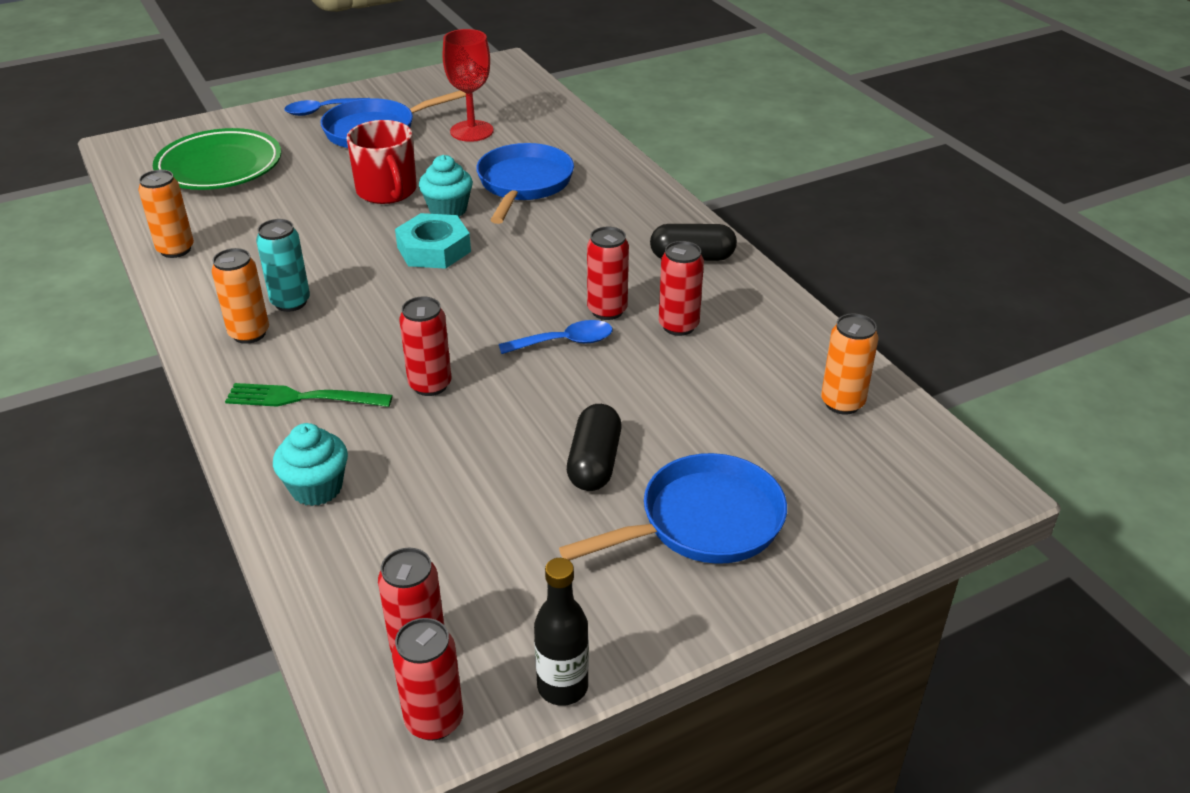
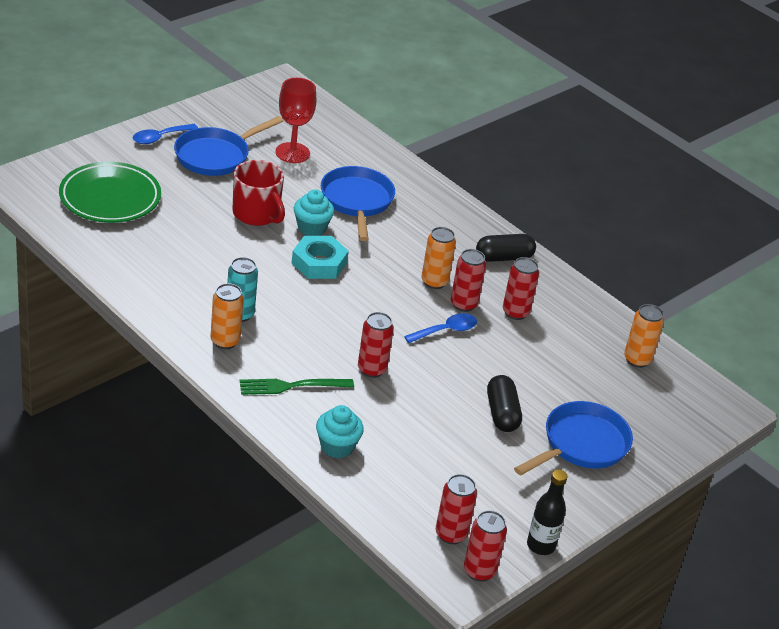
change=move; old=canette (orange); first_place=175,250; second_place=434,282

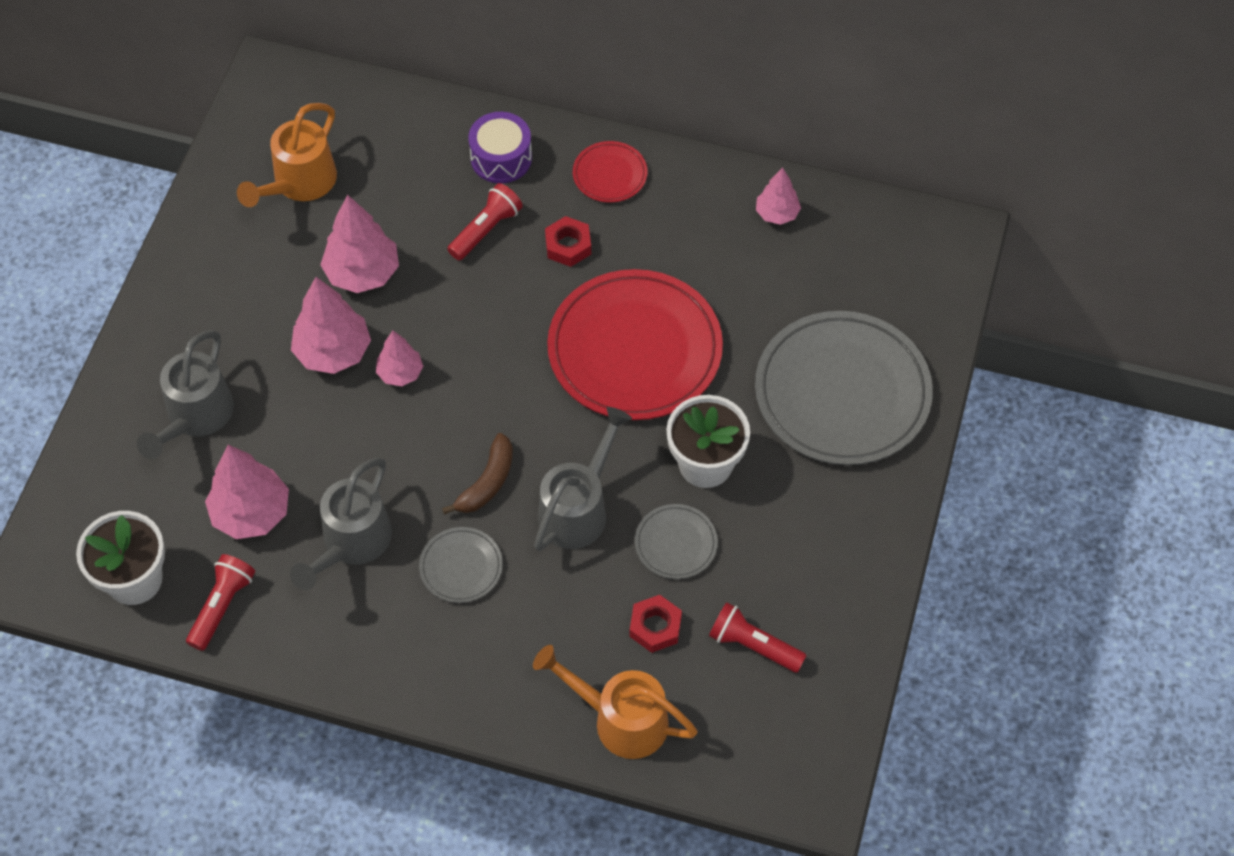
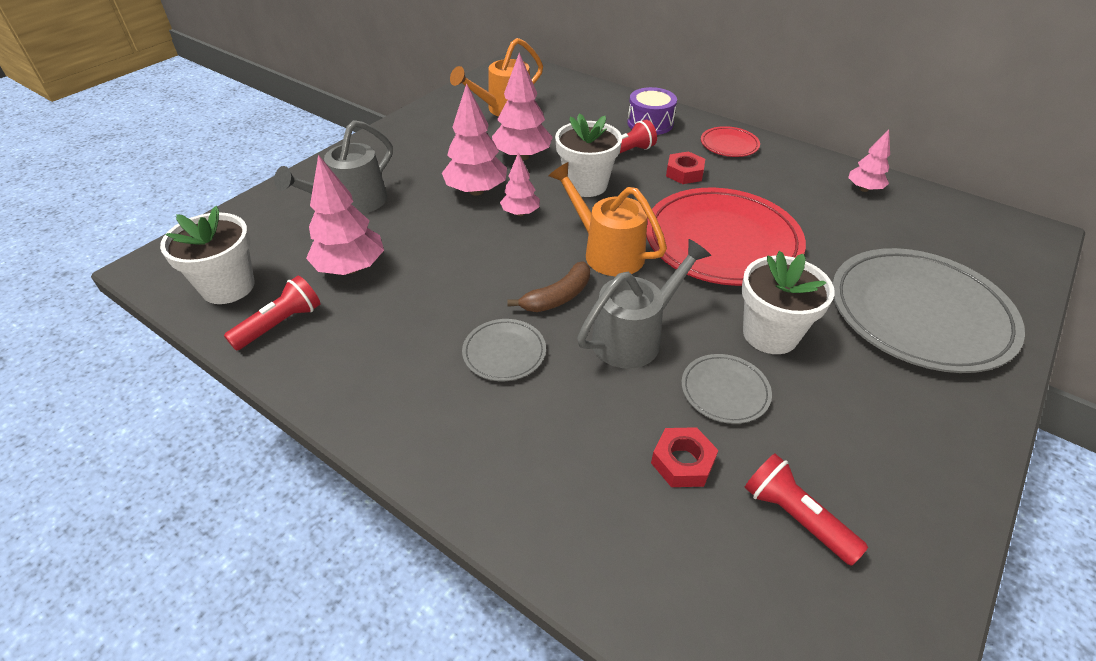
change=delete; old=arrosoir (gris); first_place=351,543
change=move; old=arrosoir (orange); first_place=620,719; second_place=607,252
change=insert; new=pot de fleurs (blanc); second_place=586,185

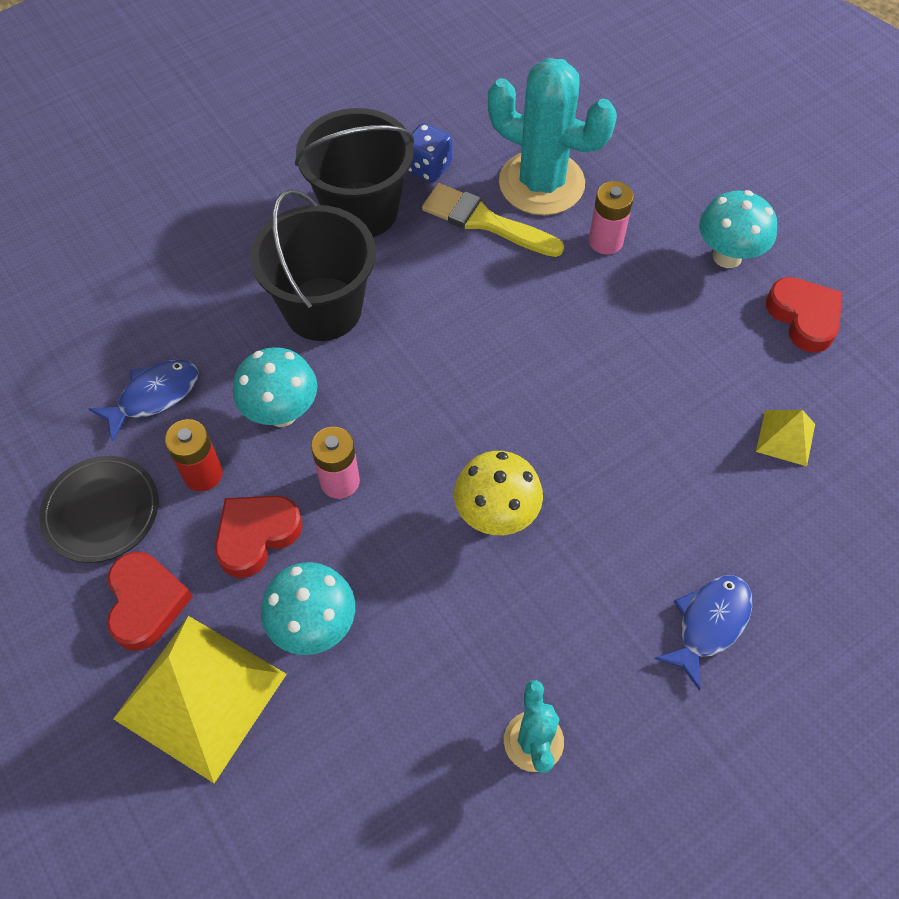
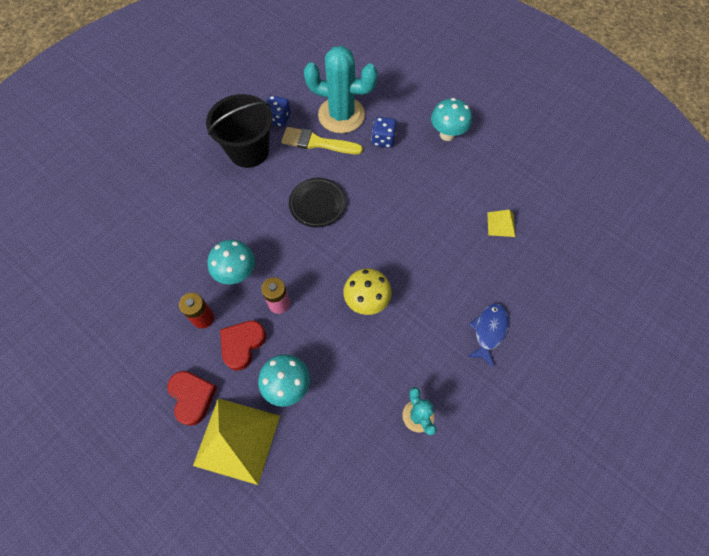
change=replace; old=pile (rose); new=dé (bleu); first_place=605,241; second_place=383,140
change=delete; old=seau (noir); first_place=323,309
change=delete; old=cœur (rouge); first_place=804,317
change=delete; old=poisson (bleu); first_place=154,396
change=move; old=assiette (noir); first_place=102,511; second_place=317,204

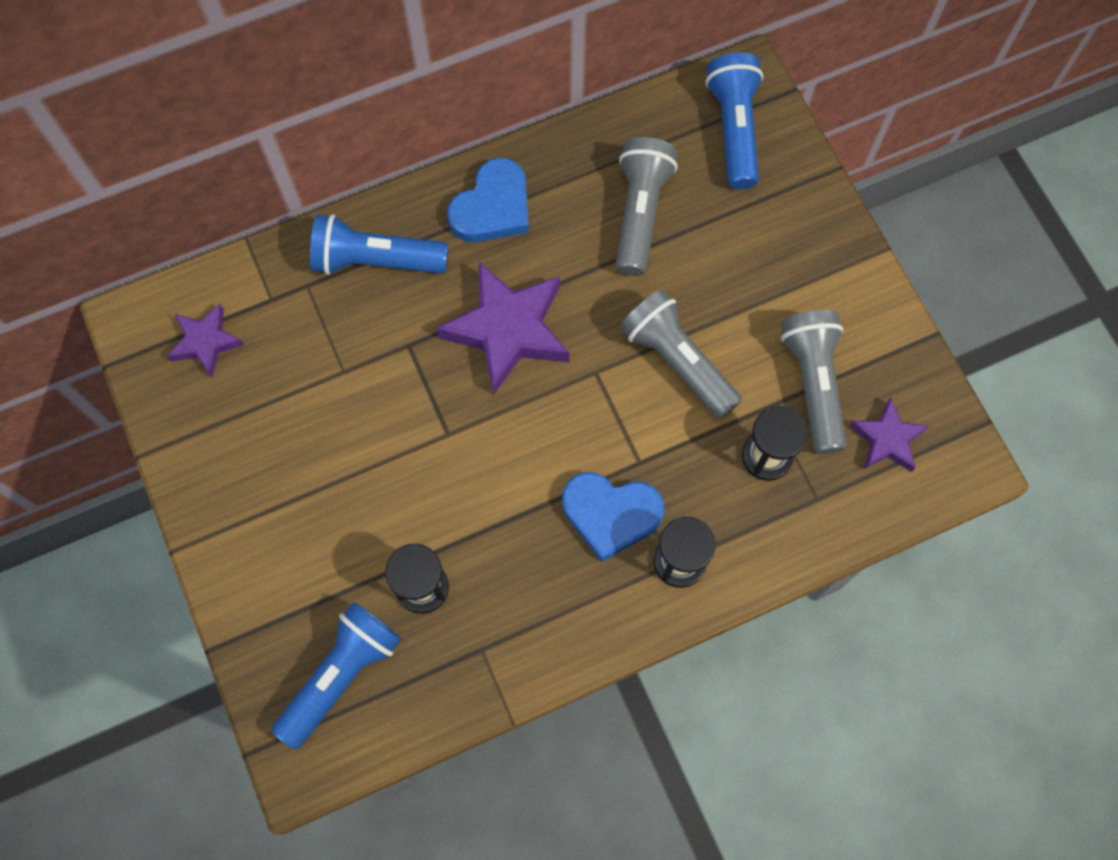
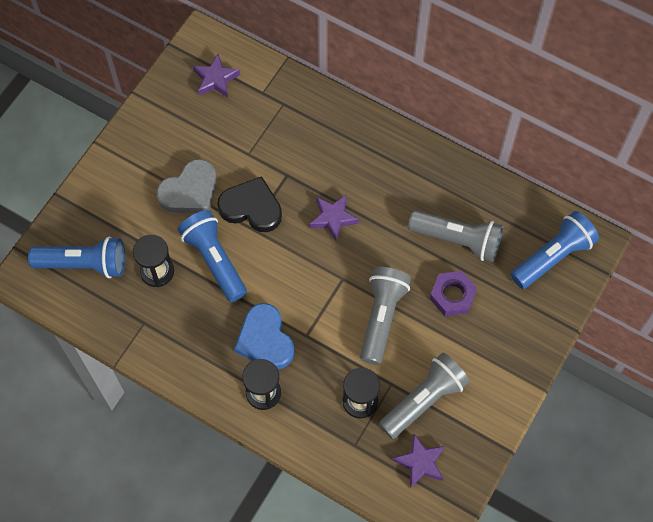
change=rotate; old=lampe de poche (gris); first_place=640,213; second_place=458,240; degrees=45
change=delete; old=cœur (bleu); first_place=493,207
change=move; old=lampe de poche (bleu); first_place=375,260; second_place=214,260
change=resize; old=étoile (violet); first_place=508,330; second_place=333,218; factor=0.55
change=insert; new=cœur (gris); second_place=190,191
change=insert; new=cœur (noir); second_place=251,208
change=insert; new=écrou (violet); second_place=452,296

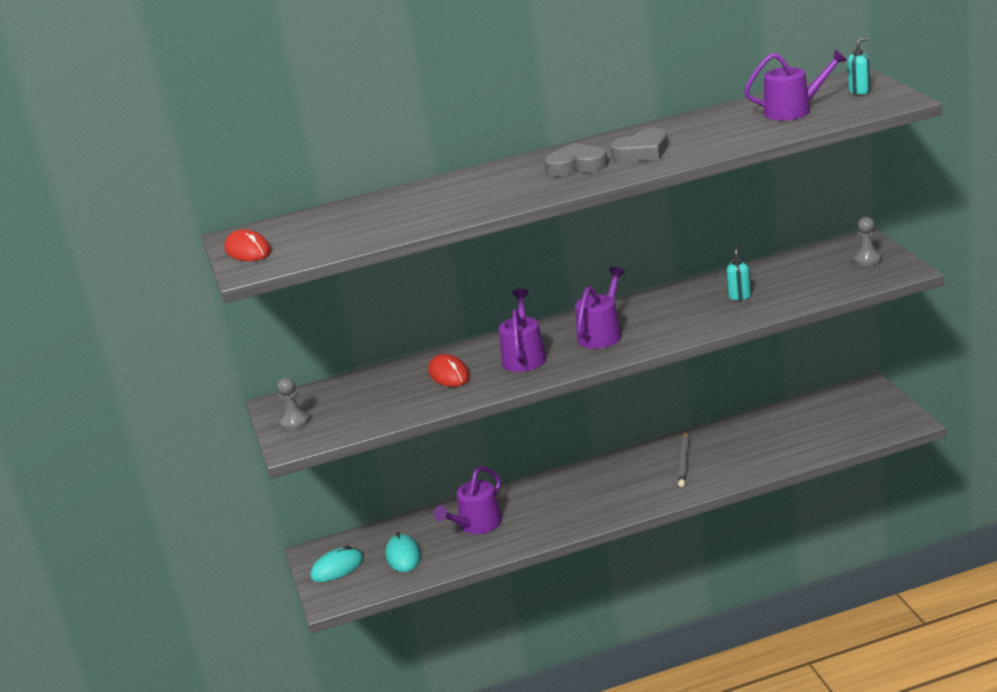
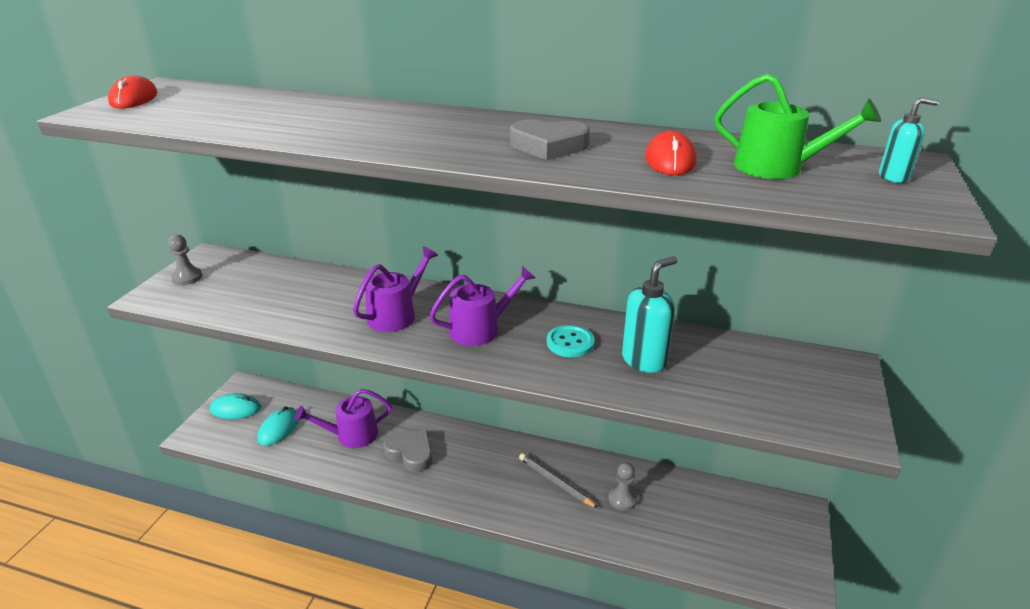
change=recolor; old=arrosoir (violet); new=arrosoir (vert); first_place=793,110; second_place=777,168
change=move; old=cœur (gris); first_place=576,166; second_place=411,453
change=move; old=pion (gris); first_place=867,260; second_place=622,499
change=resize; old=distributeur de savon (turquoise); first_place=739,296; second_place=644,360; factor=1.8
change=move; old=souris (rouge); first_place=449,374; second_place=670,160
change=rotate; old=crayon (gris); first_place=684,462; second_place=555,482; degrees=90
change=insert; new=bouton (turquoise); second_place=570,343

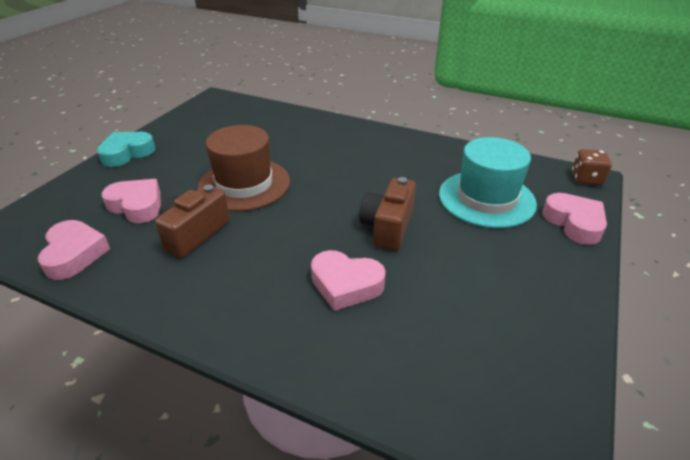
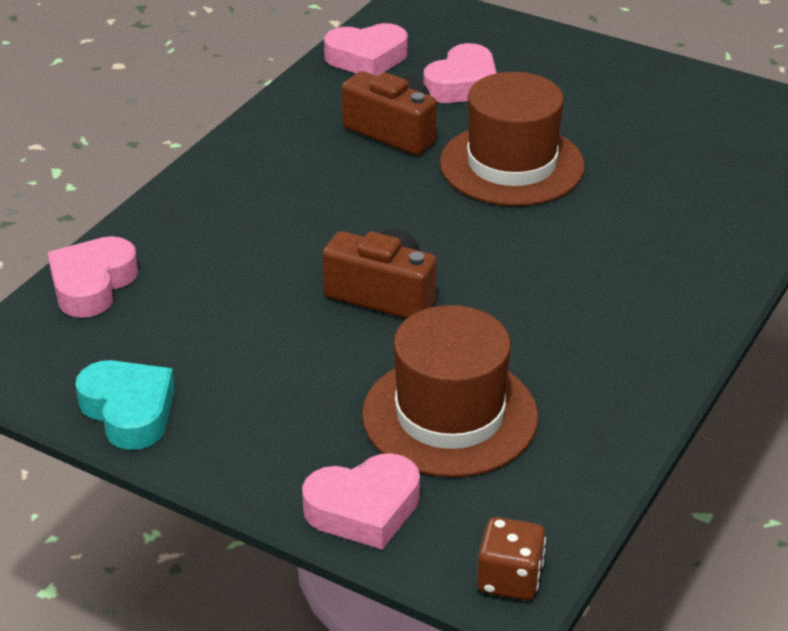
change=move; old=cœur (turquoise); first_place=127,153; second_place=129,411
change=recolor; old=chapeau (turquoise); new=chapeau (marron); first_place=486,199; second_place=450,416
change=move; old=cœur (rose); first_place=346,284; second_place=92,284

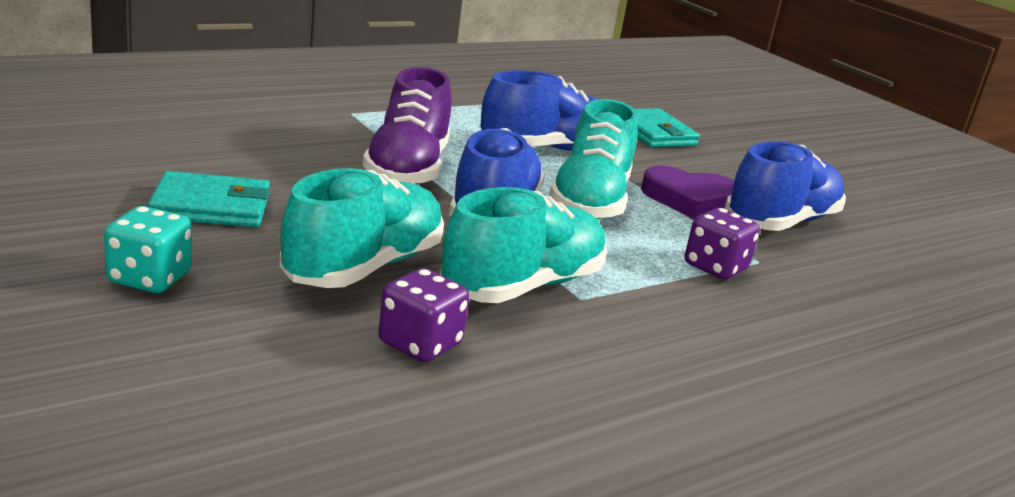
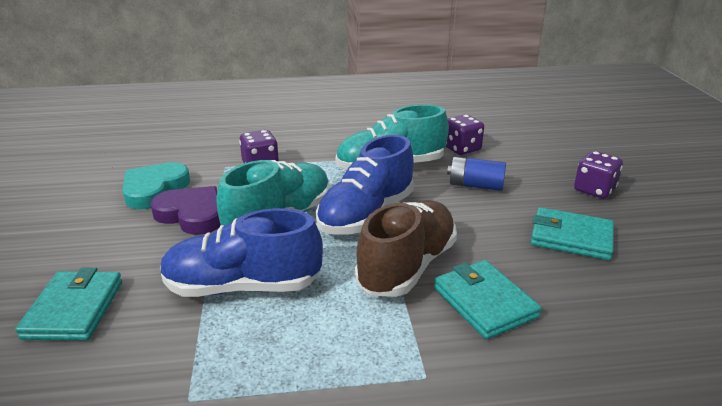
change=recolor; old=chaussure (violet); new=chaussure (marron); first_place=407,169; second_place=407,266
change=replace; old=chaussure (bleu); new=cœur (turquoise); first_place=780,222; second_place=154,189
change=replace; old=chaussure (turquoise); new=pile (bleu); first_place=364,267; second_place=475,185
change=recolor; old=dé (turquoise); new=dé (violet); first_place=149,278; second_place=594,190
change=insert; new=portefeuille (turquoise); second_place=484,302

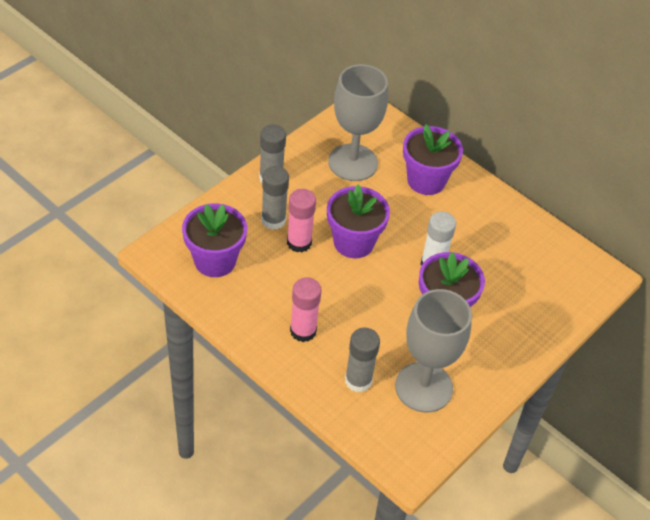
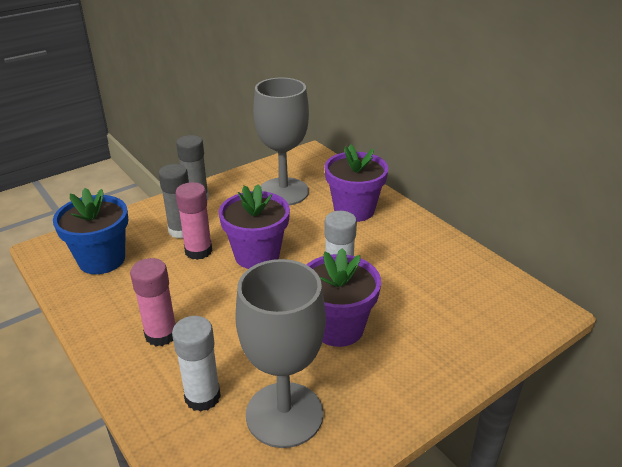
change=recolor; old=pot de fleurs (violet); new=pot de fleurs (bleu); first_place=215,260; second_place=102,260
change=recolor; old=bâton de colle (gris); new=bâton de colle (blanc); first_place=358,380; second_place=202,397

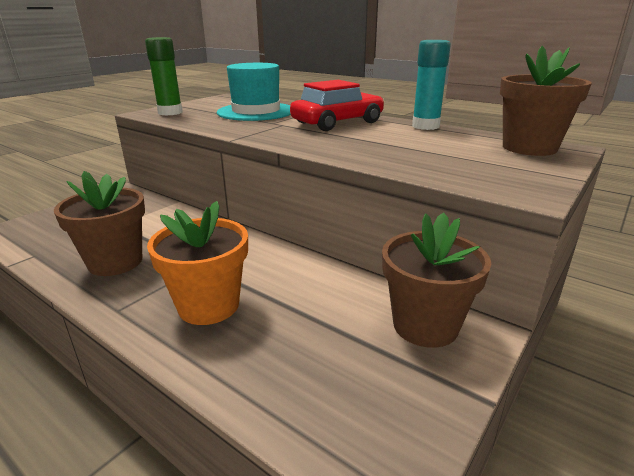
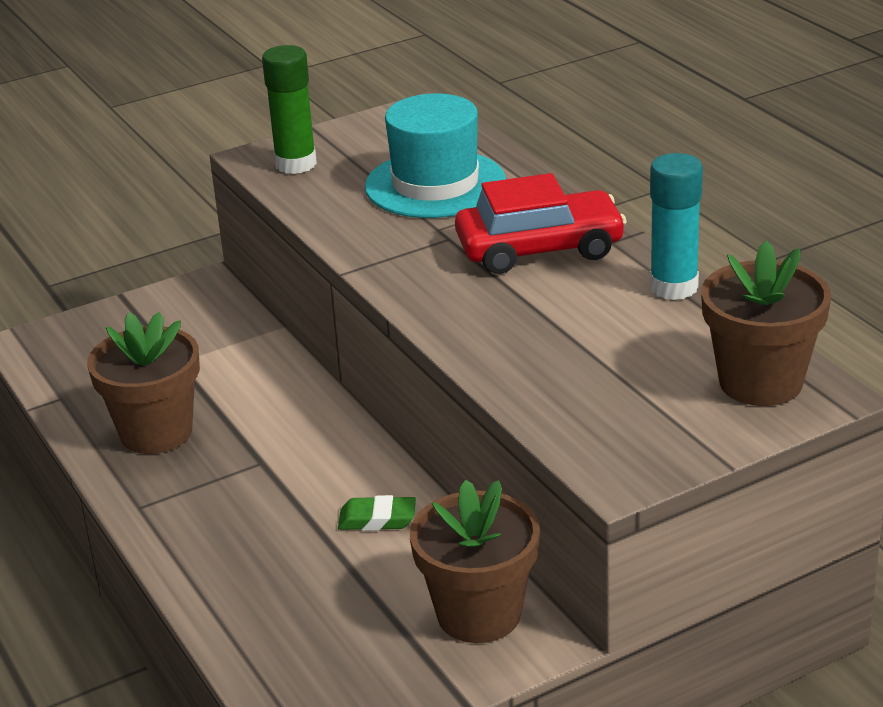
change=delete; old=pot de fleurs (orange); first_place=208,306
change=insert; new=gomme (vert); second_place=377,519

